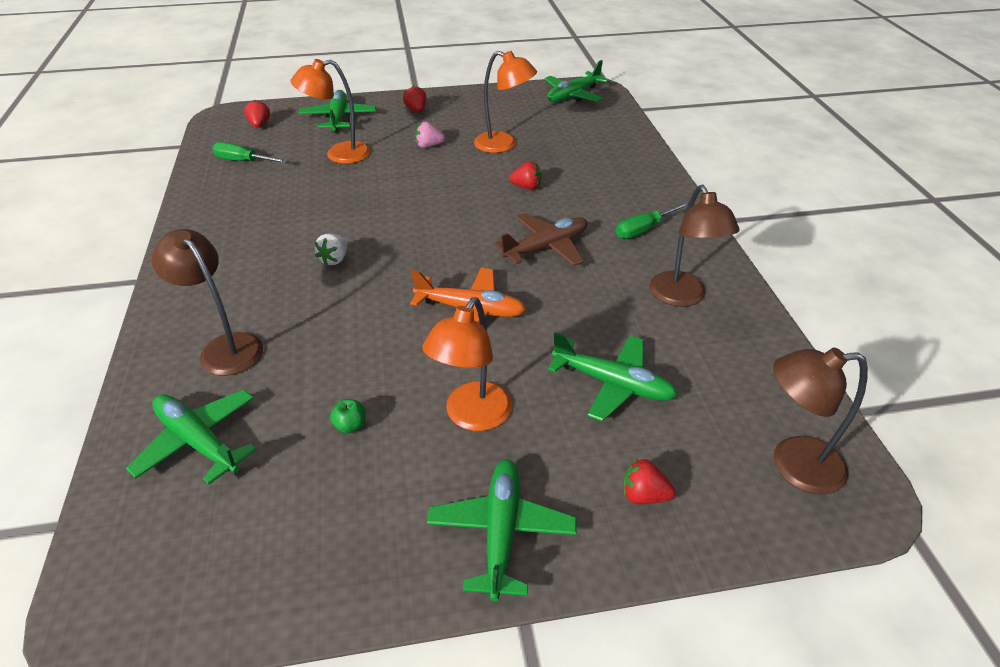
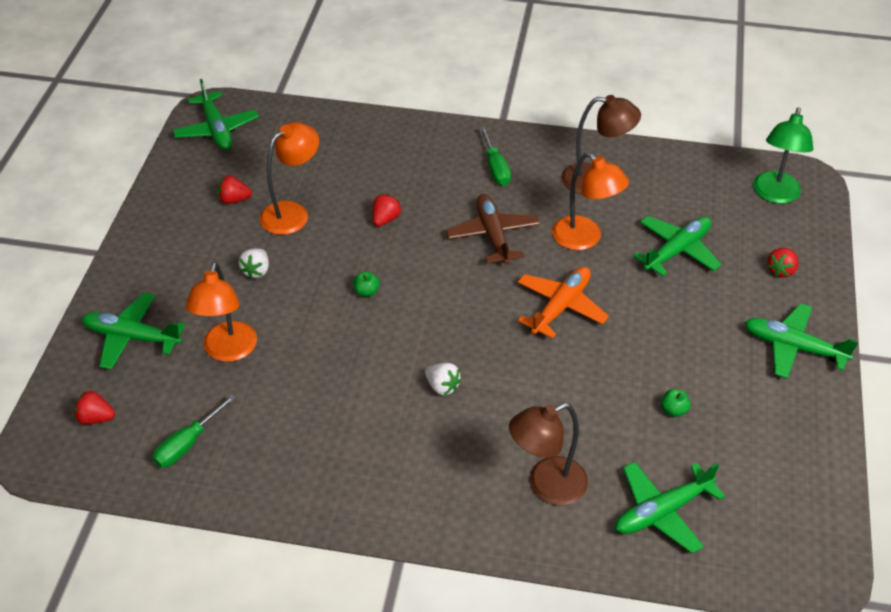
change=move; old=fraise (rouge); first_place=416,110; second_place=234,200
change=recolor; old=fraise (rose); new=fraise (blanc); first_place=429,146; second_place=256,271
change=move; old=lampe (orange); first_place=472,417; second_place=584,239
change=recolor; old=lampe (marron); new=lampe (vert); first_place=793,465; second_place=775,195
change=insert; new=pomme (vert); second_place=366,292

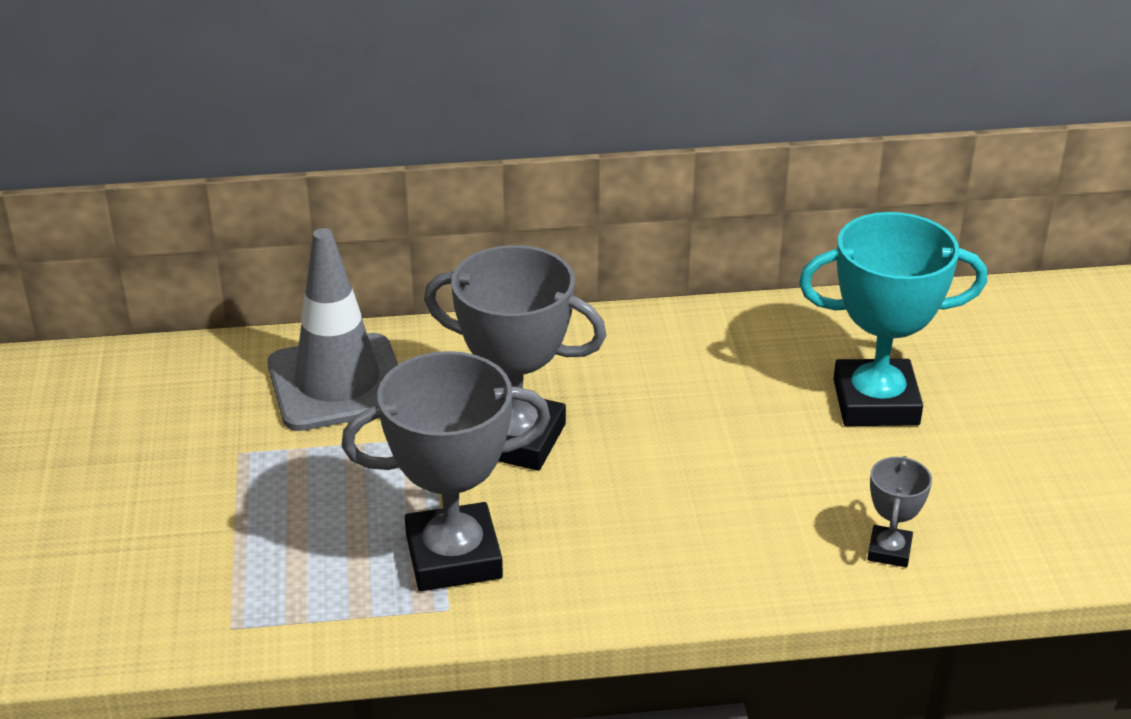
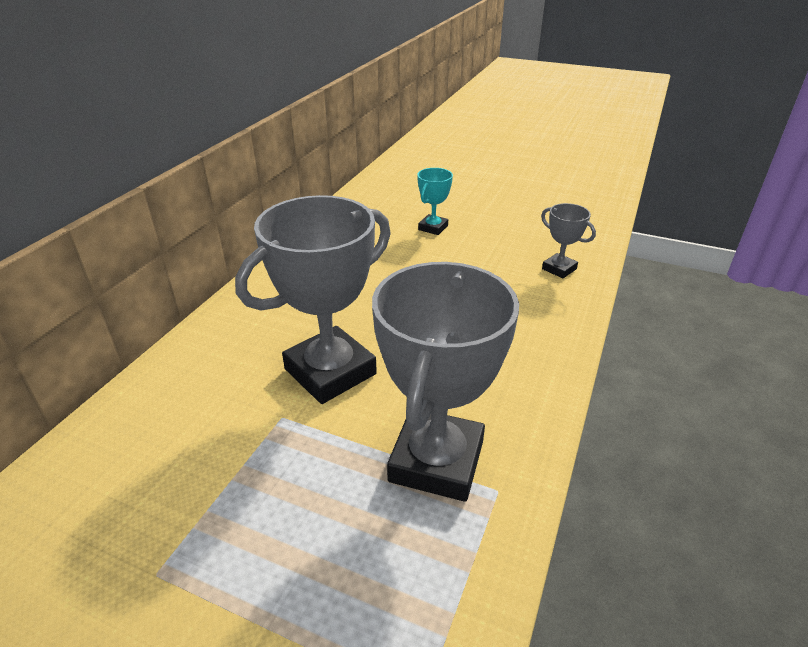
change=resize; old=trophée (turquoise); first_place=876,402; second_place=433,228; factor=0.47
change=delete; old=cône de chantier (gris); first_place=338,383

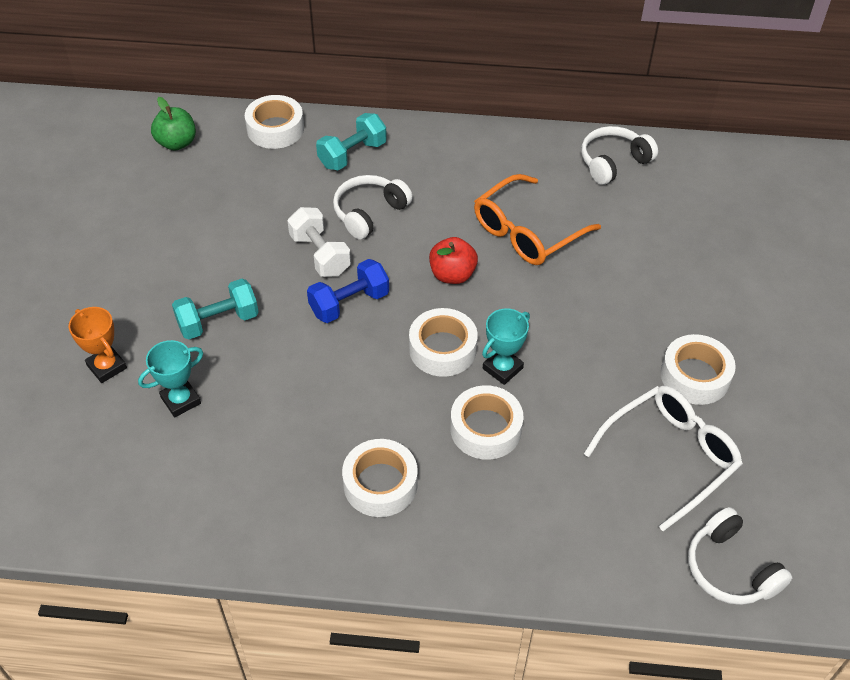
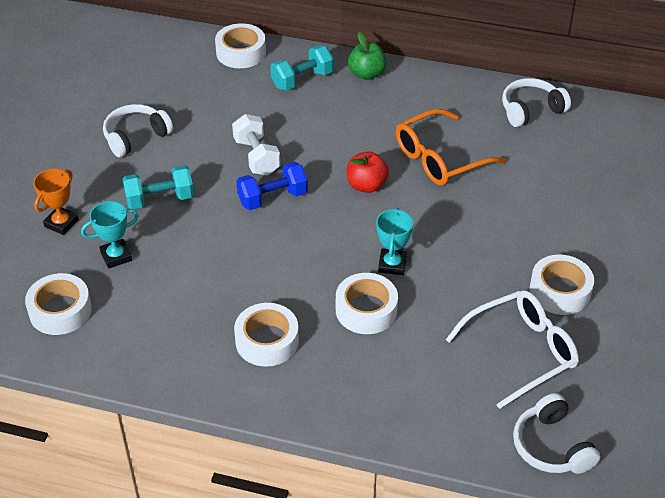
change=move; old=pomme (vert); first_place=177,143; second_place=367,74
change=move; old=casque audio (blanc); first_place=369,213; second_place=135,137
change=rotate; old=trophée (orange); first_place=107,367; second_place=61,223; degrees=60
change=move; old=ruban adhésif (blanc); first_place=442,349; second_place=60,310
change=rotate; old=trophée (turquoise); first_place=502,368; second_place=392,264; degrees=-45

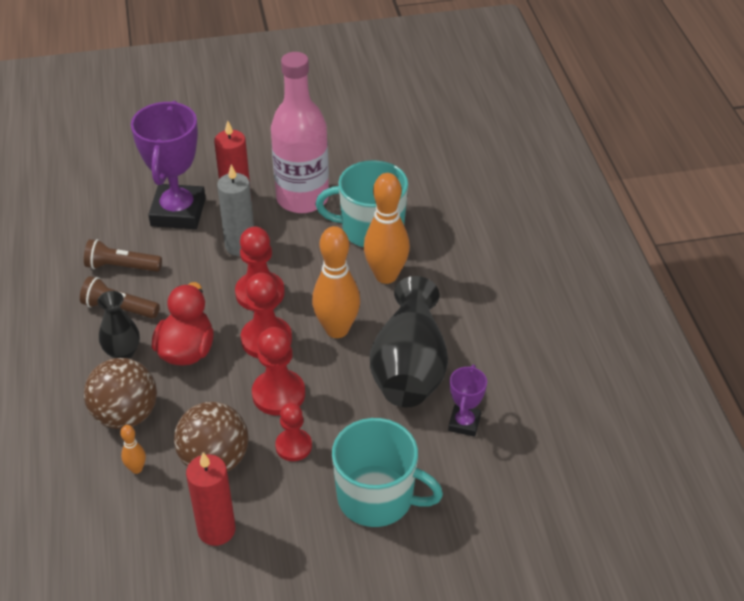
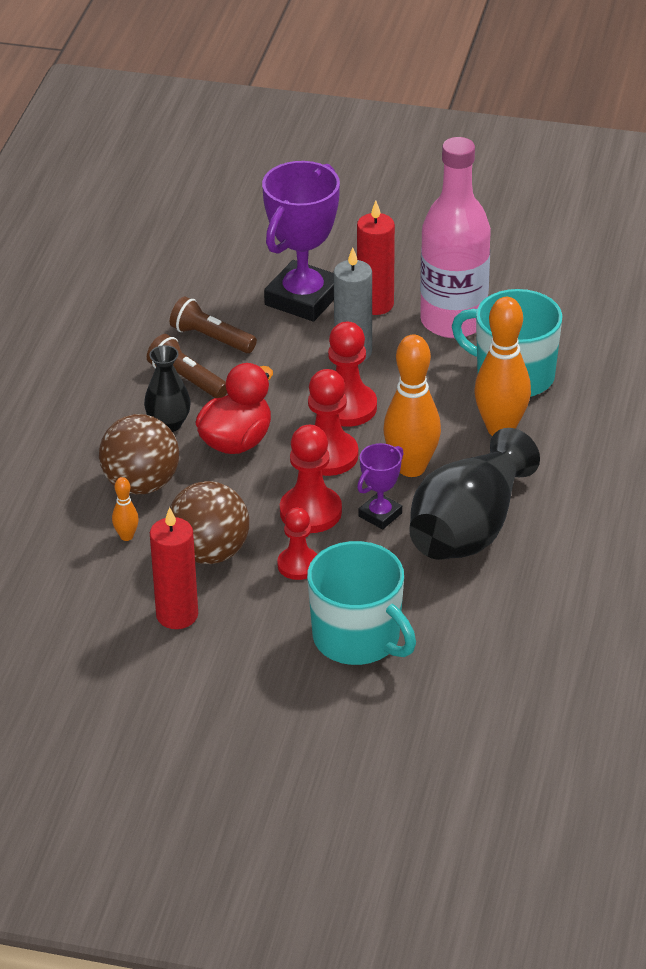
change=move; old=trophée (violet); first_place=464,423; second_place=380,515

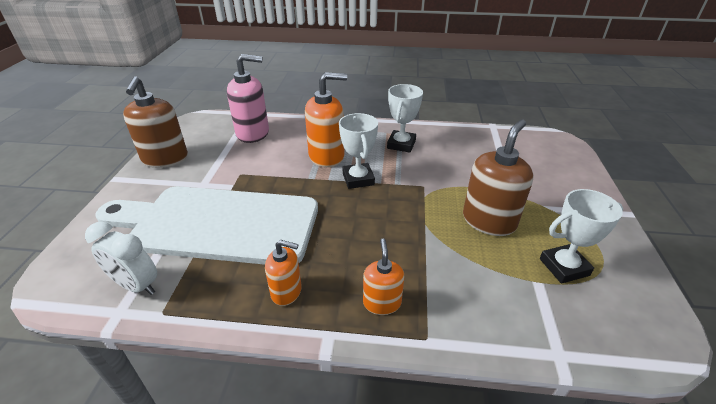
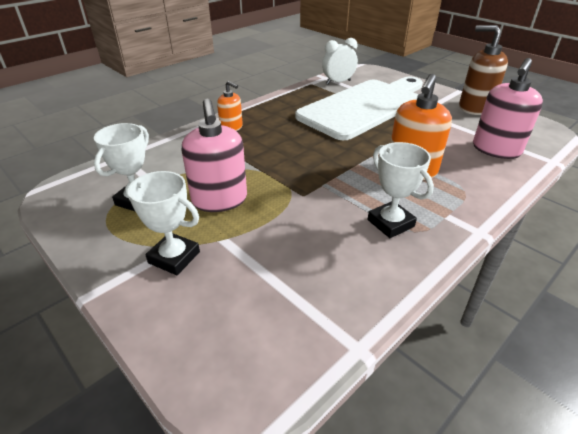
change=move; old=trophée (blanc); first_place=358,179; second_place=174,257
change=recolor; old=distributeur de savon (marron); new=distributeur de savon (rose); first_place=489,221; second_place=219,200
change=delete; old=distributeur de savon (orange); first_place=286,291

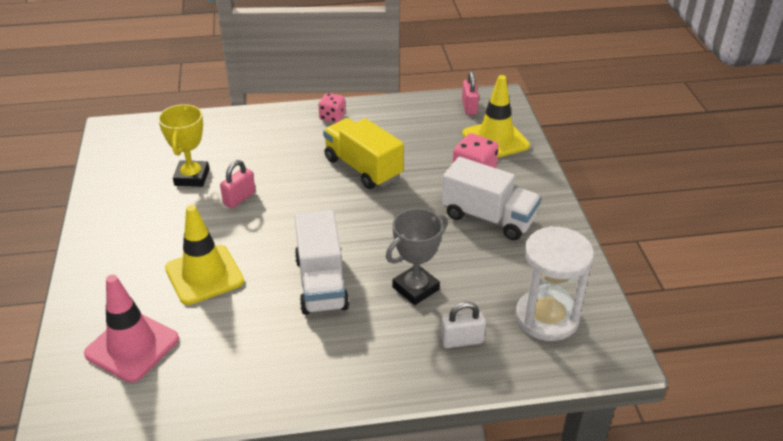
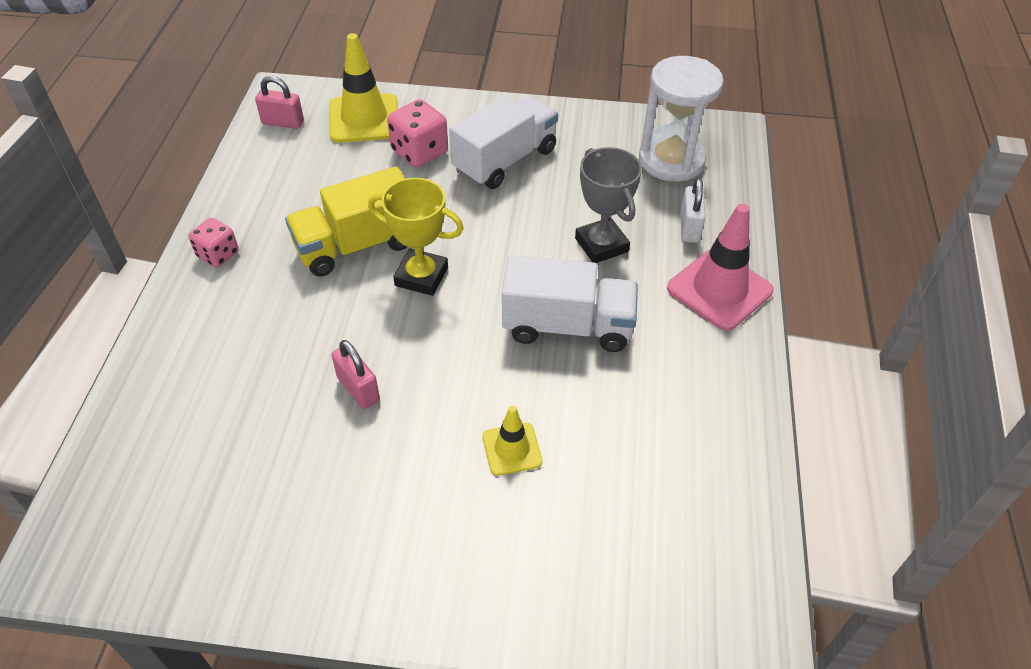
change=move; old=trophée (jaune); first_place=192,177; second_place=421,276
change=resize; old=cône de chantier (jaune); first_place=204,275; second_place=512,449; factor=0.56
change=move; old=cône de chantier (rose); first_place=132,346; second_place=719,289

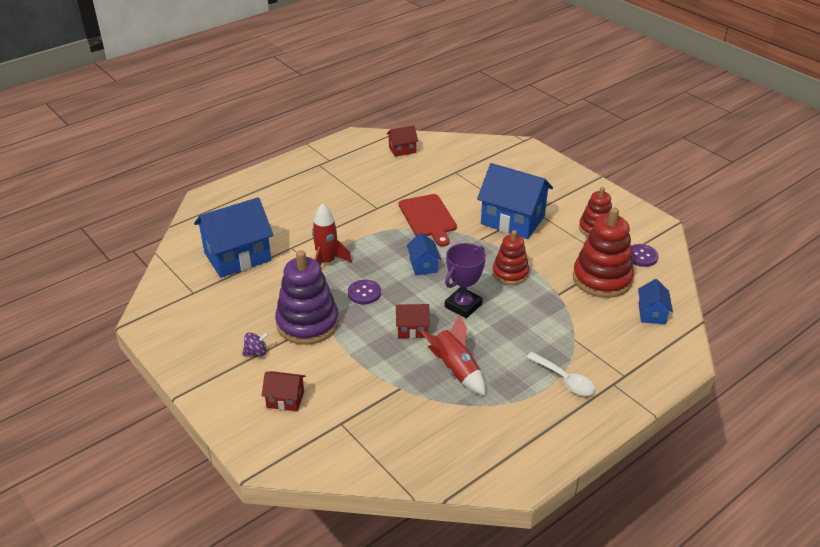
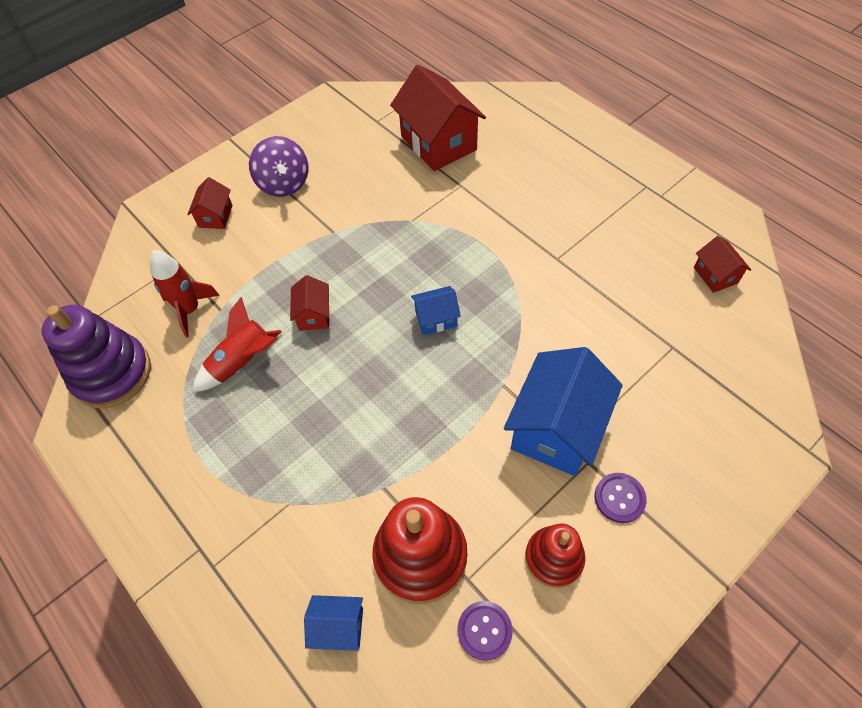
change=delete; old=planche à découper (rouge); first_place=428,218
change=recolor; old=maison (bleu); new=maison (rouge); first_place=237,257; second_place=438,143
change=move; old=fusée (rouge); first_place=327,262; second_place=190,310
change=delete; old=jouet à empiler (rouge); first_place=510,273
change=delete; old=trophée (violet); first_place=463,306
change=move; old=jouet à empiler (violet); first_place=307,323; second_place=112,373
change=move; old=bouton (violet); first_place=364,293; second_place=619,498
change=resize; old=toupie (violet); first_place=256,352; second_place=284,184; factor=1.94
change=delete; old=cuillère (blanc); first_place=564,380

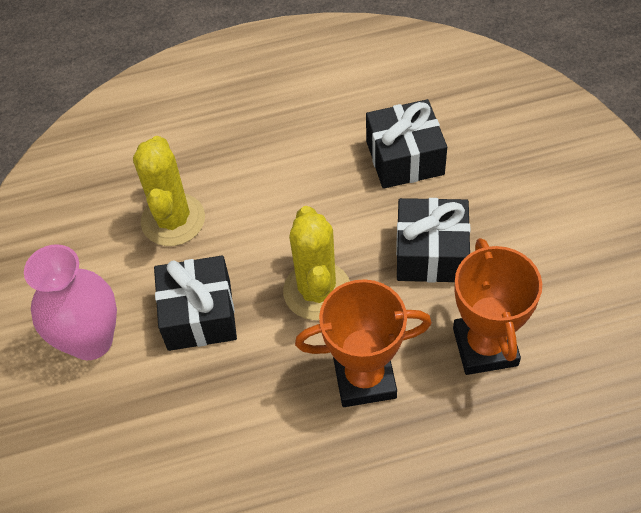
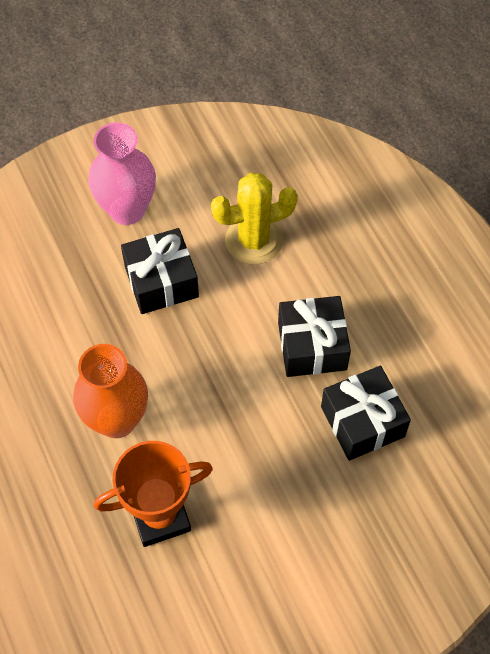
change=move; old=cadeau (noir); first_place=431,253; second_place=312,346
change=delete; old=cactus (jaune); first_place=317,291
change=replace; old=trophée (orange); new=vase (orange); first_place=364,378; second_place=117,420

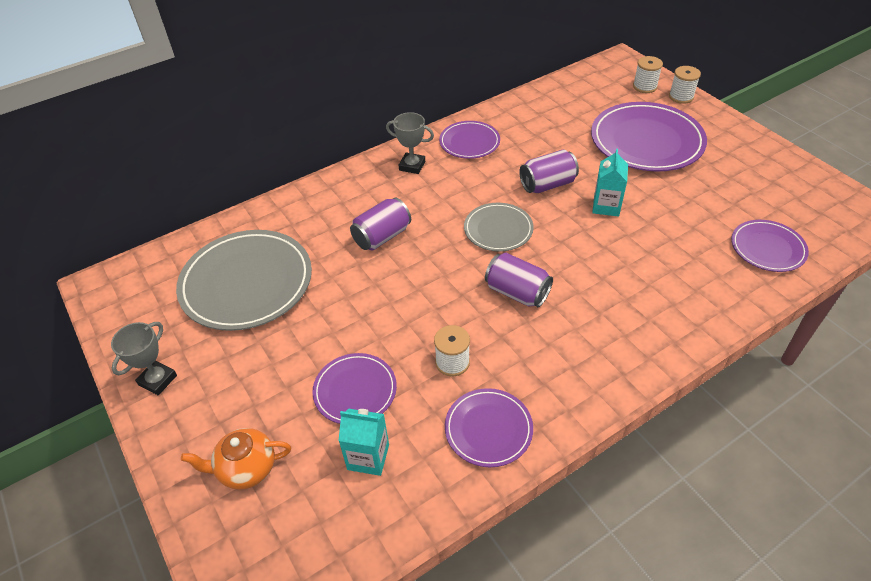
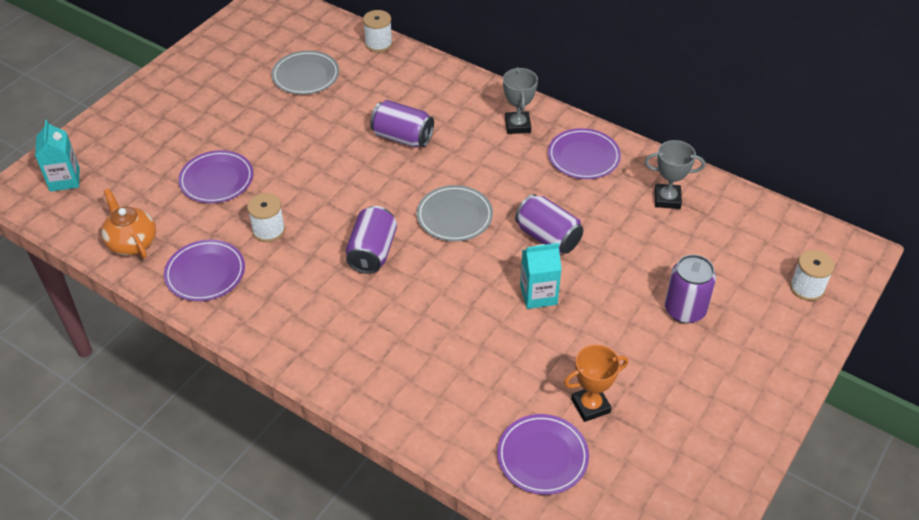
change=move; old=bobine (blanc); first_place=681,96; second_place=378,44
change=replace; old=assiette (violet); new=canette (violet); first_place=646,141; second_place=684,310
change=resize; old=assiette (gris); first_place=247,283; second_place=306,75; factor=0.55
change=move; old=trophée (gris); first_place=158,380; second_place=667,199
change=move; old=brique de lait (turquoise); first_place=368,457; second_place=64,180
change=move; old=théière (orange); first_place=246,468; second_place=132,242
change=insert; new=trophée (orange); second_place=590,406

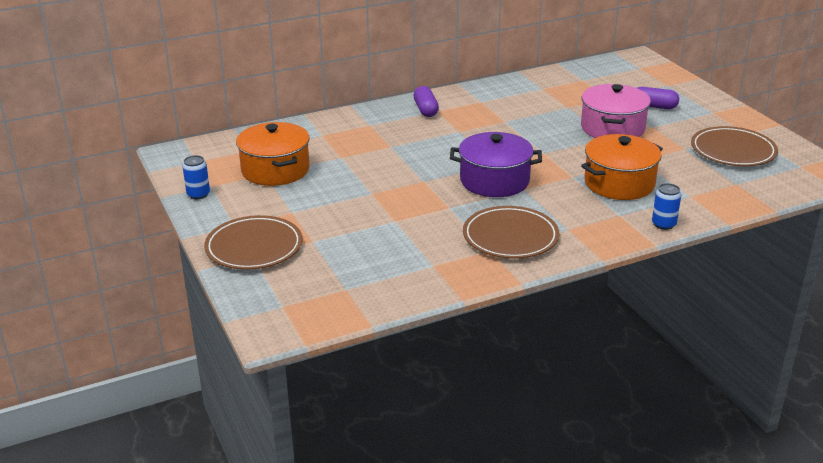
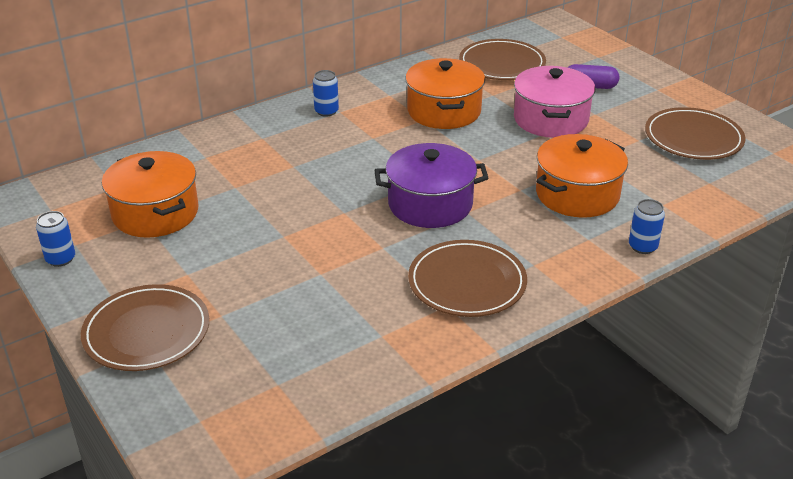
change=replace; old=gélule (violet); new=canette (bleu); first_place=426,110; second_place=326,111
change=insert; new=assiette (marron); second_place=502,64
change=insert; new=marmite (orange); second_place=444,111

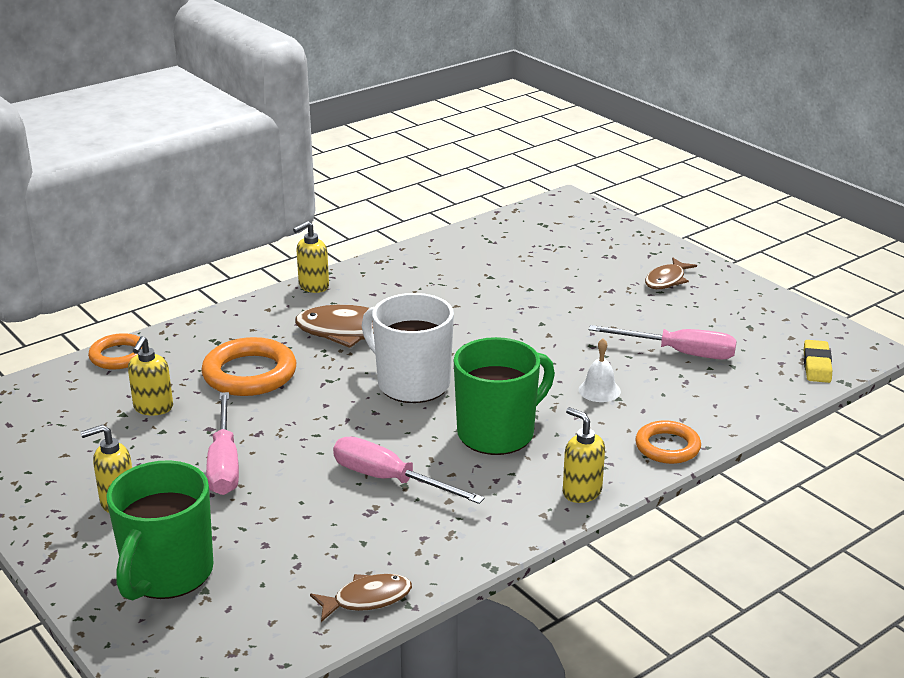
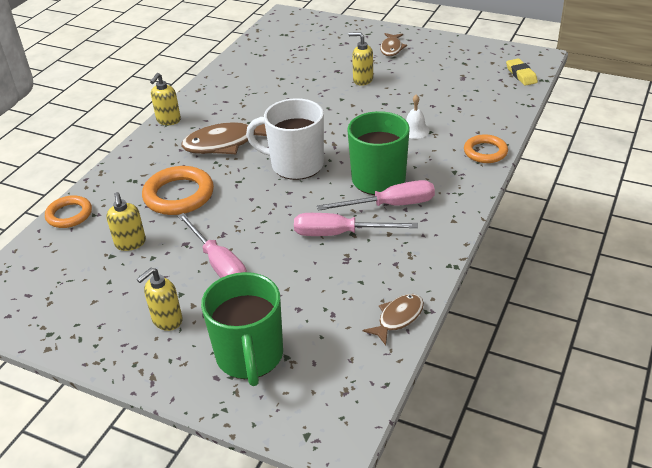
change=move; old=tournevis (rose); first_place=679,353; second_place=390,205
change=move; old=distributeur de savon (jaune); first_place=581,492; second_place=362,80

